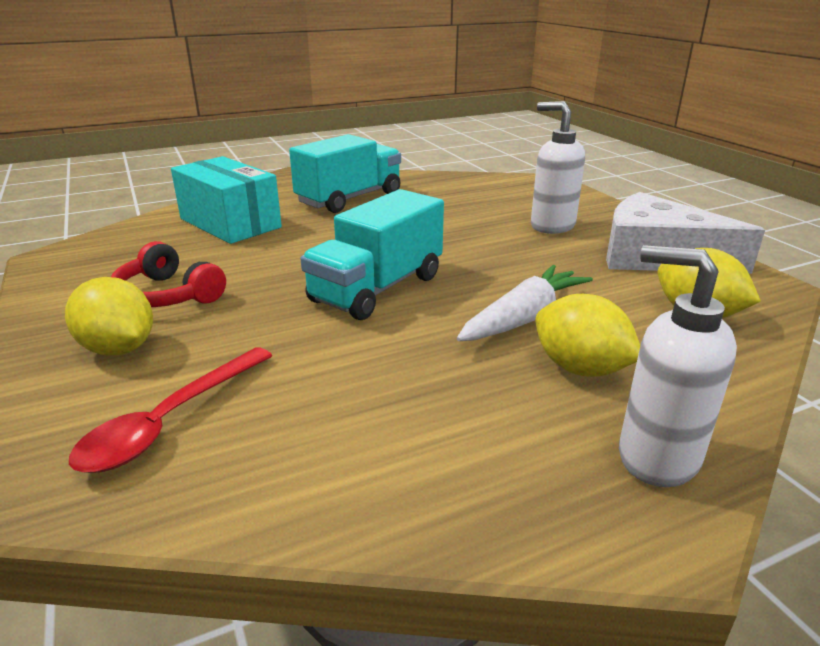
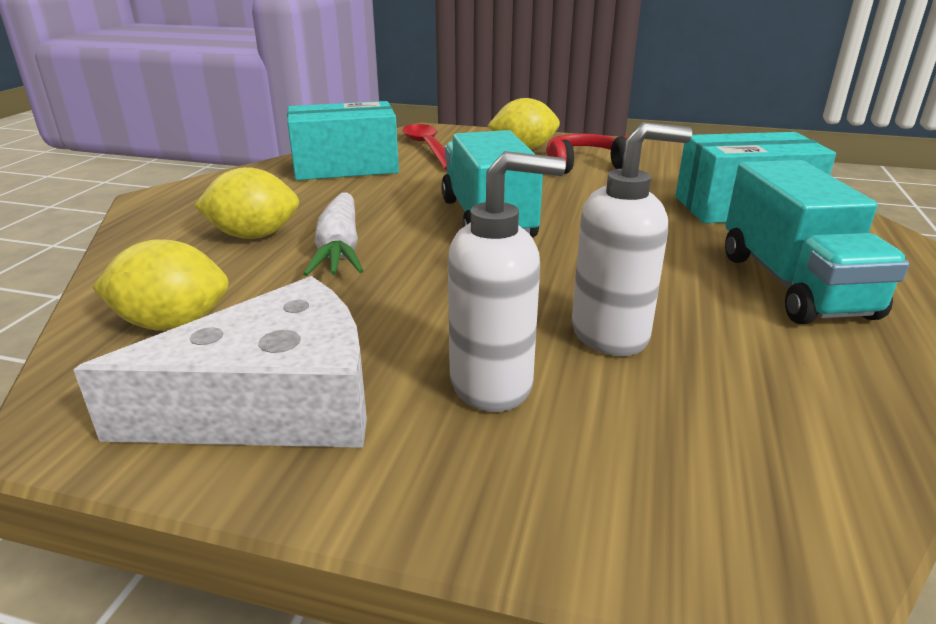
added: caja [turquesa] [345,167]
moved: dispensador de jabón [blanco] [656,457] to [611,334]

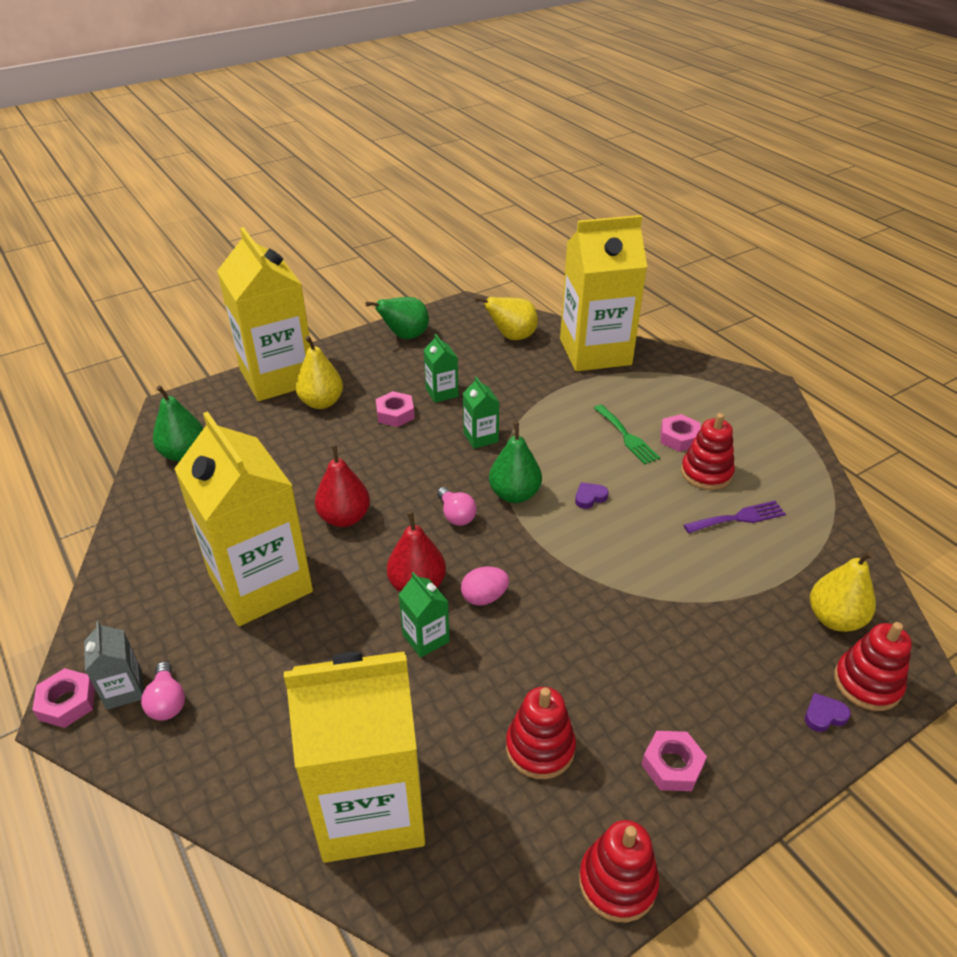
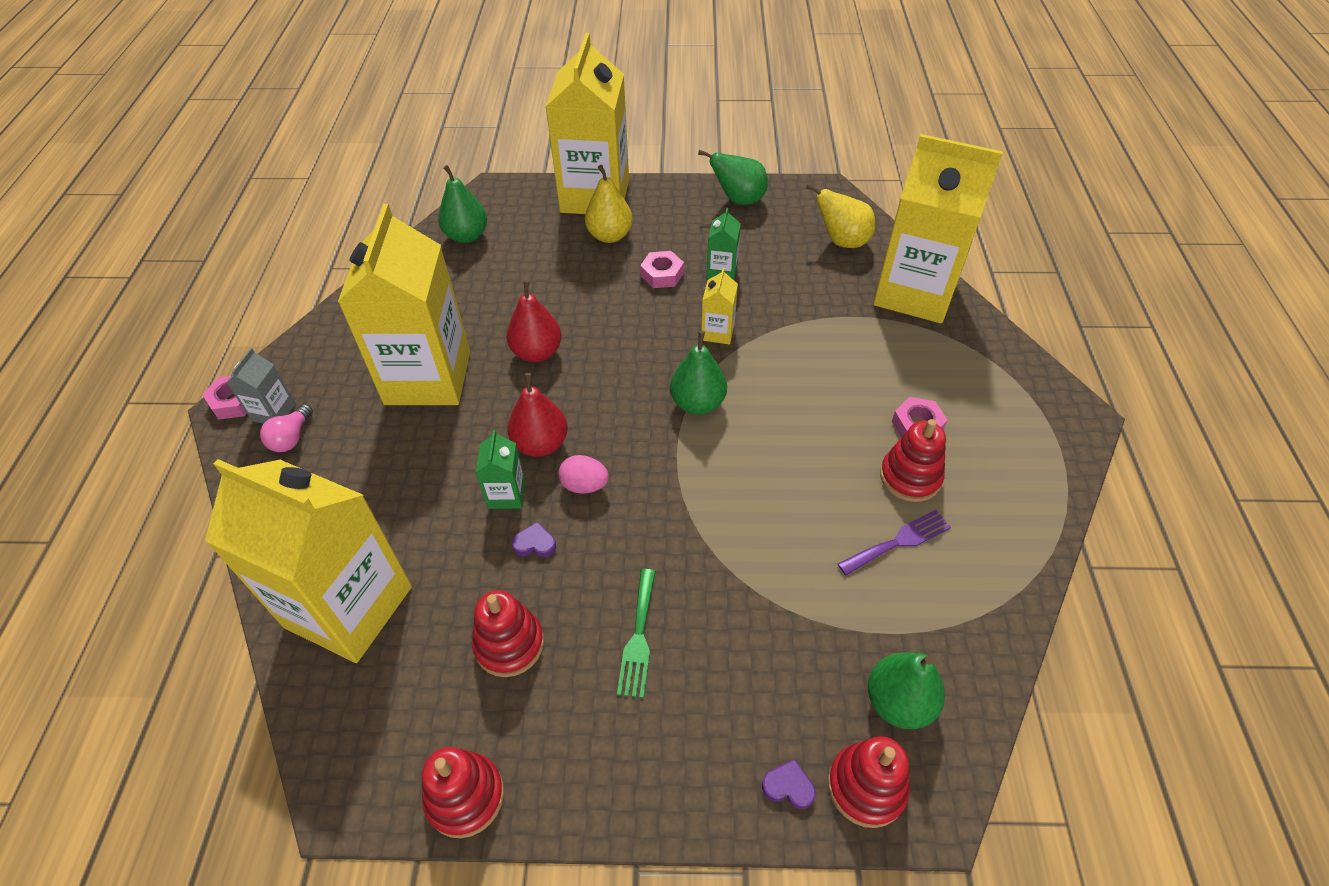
removed: bombilla [rosa] [456,515]; tuerca [rosa] [672,765]
moved: corazón [morado] [589,497] to [535,543]; tenedor [verde] [627,436] to [638,638]
recoloured: cartón de leche [verde] [480,437] to cartón de leche [amarillo] [717,332]; pera [amarillo] [834,618] to pera [verde] [898,702]
turned: tenedor [morado] [738,518] = [898,541] 45 degrees counterclockwise

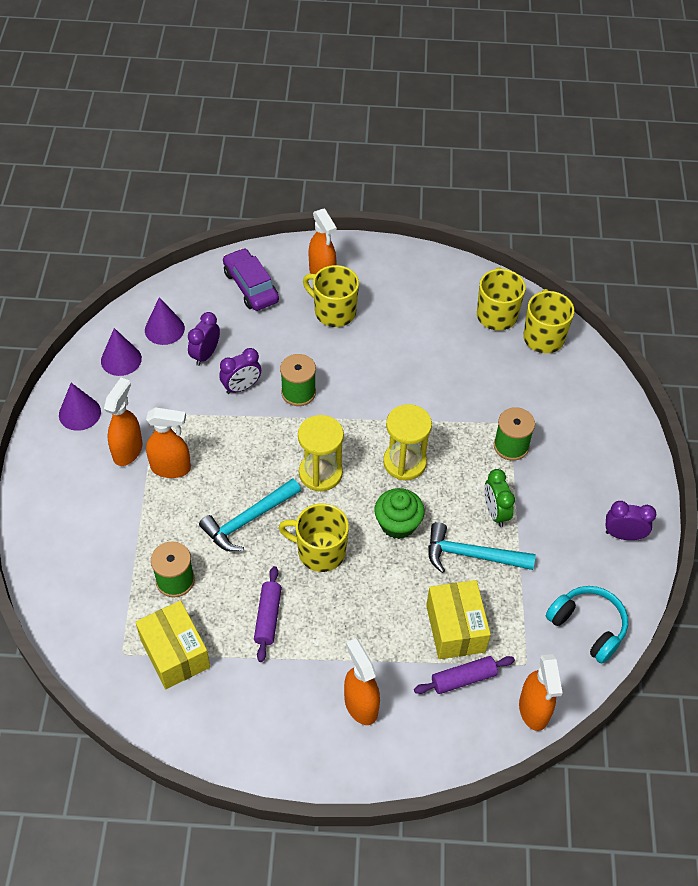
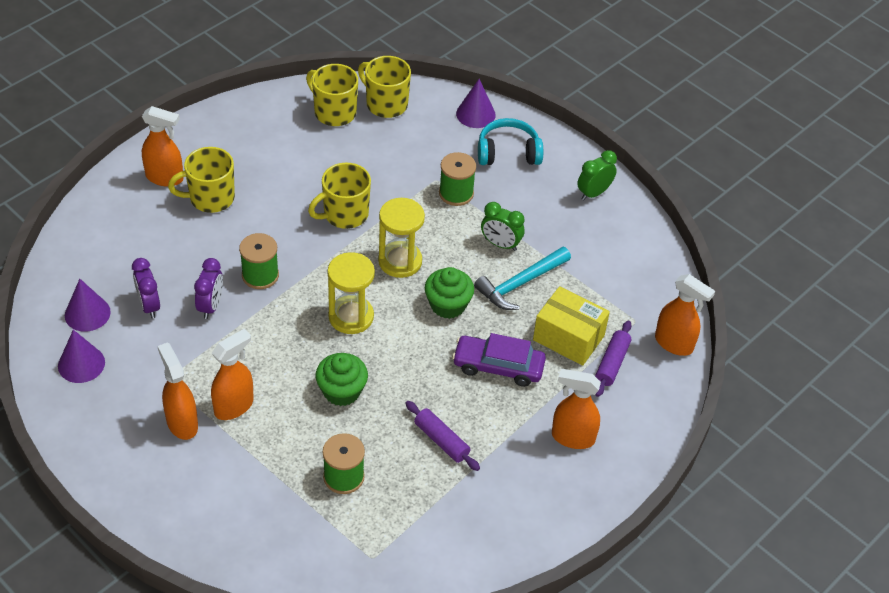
removed: caja [amarillo] [175,653]
moved: taza [amarillo] [320,551] to [344,214]; coche [morado] [251,286] to [498,366]; cono [morado] [79,413] to [475,114]; auriculares [turquesa] [588,627] to [508,152]
replaced: martillo [turquesa] [248,520] to magdalena [verde] [341,391]
recoloured: despertador [morado] [623,535] to despertador [verde] [593,193]

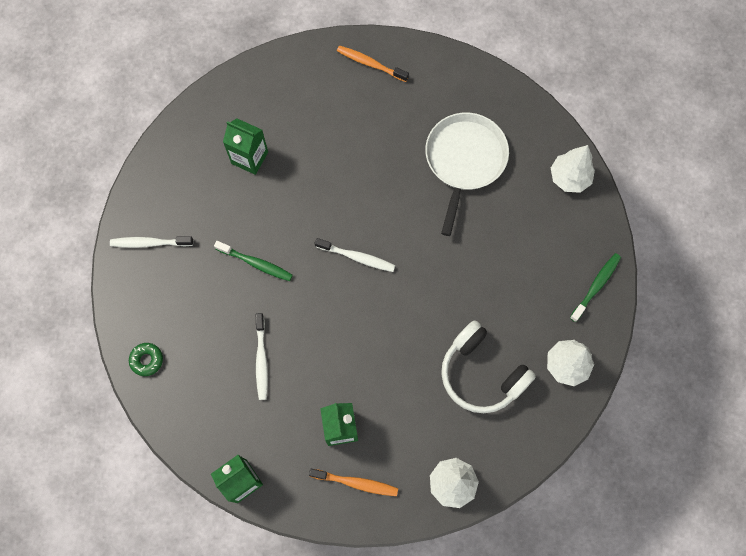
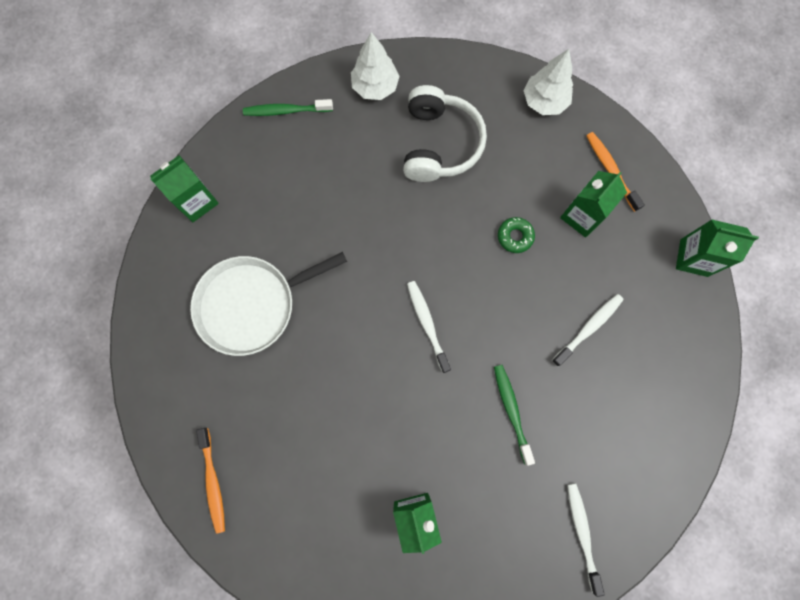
moved: rosquilla [verde] [147,360] to [515,236]
replaced: árbol [blanco] [569,178] to cartón de leche [verde] [196,201]
turned: cepillo de dientes [blanco] [150,243] = [582,533] 150 degrees counterclockwise

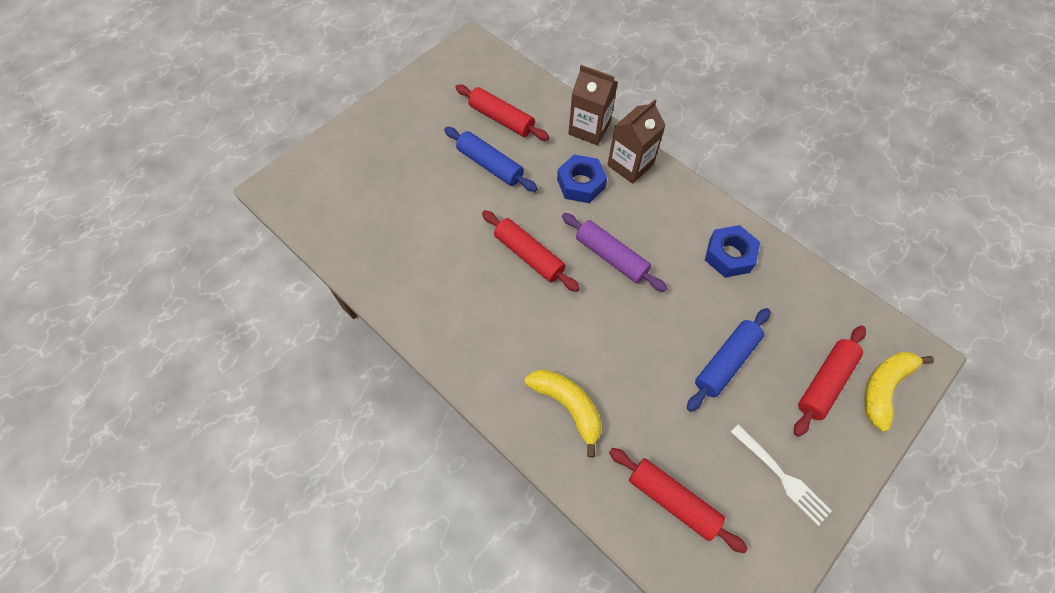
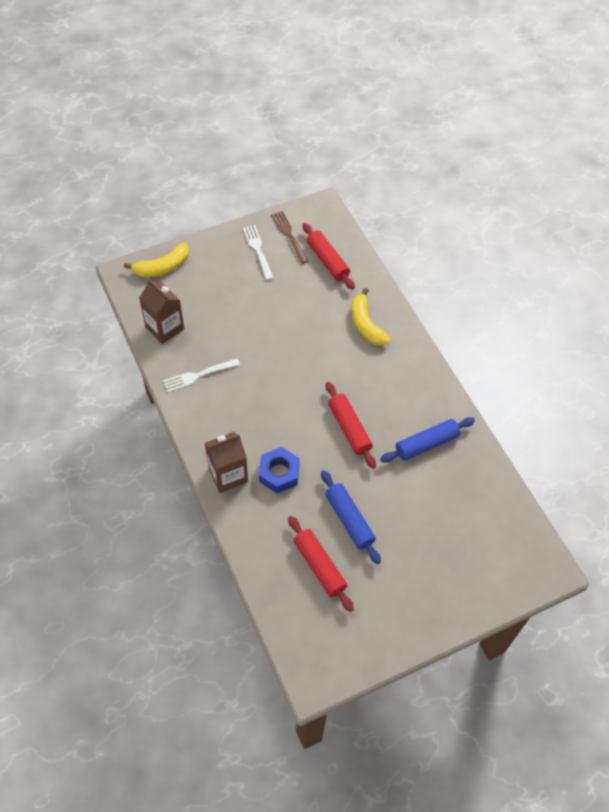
removed: rodillo [morado] [611,257]; rodillo [rojo] [824,382]
added: tenedor [marrón] [289,235]
moved: cartón de leche [marrón] [589,129] to [165,328]; rodillo [azul] [726,362] to [426,444]
replaced: tuerca [azul] [729,255] to tenedor [blanco] [199,375]

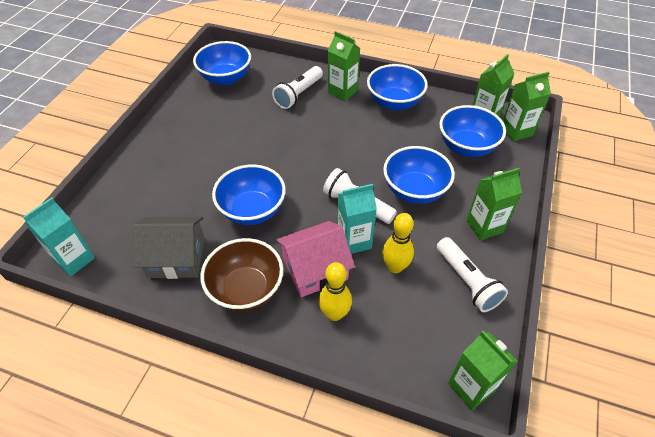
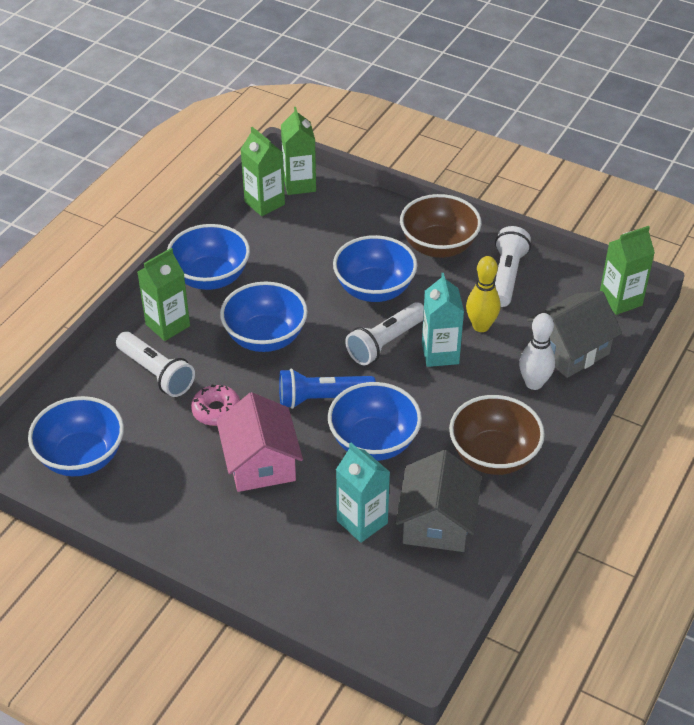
added: rosquilla [rosa] [216,410]; lámpara de mano [azul] [322,398]; casa [gris] [570,349]
moved: casa [rosa] [315,269] to [260,462]; cuenco [azul] [466,147] to [265,337]; cartón de leche [turquesa] [74,260] to [362,522]
replaced: cartón de leche [verde] [484,226] to cuenco [marrón] [438,246]
recoloured: bolo [amarillo] [335,314] to bolo [blanco] [534,383]
turned: lámpara de mano [blanco] [467,281] = [507,276] 60 degrees counterclockwise

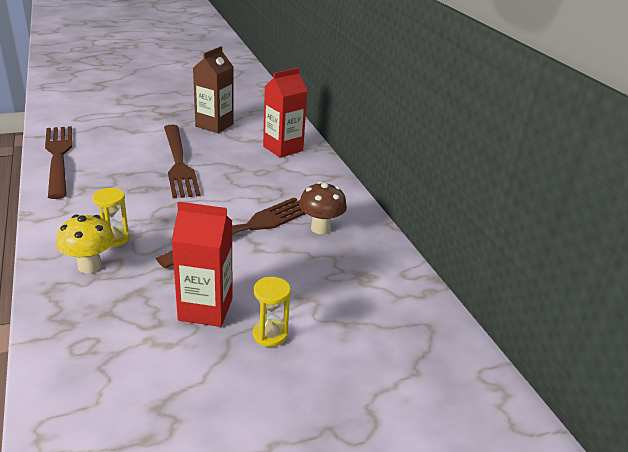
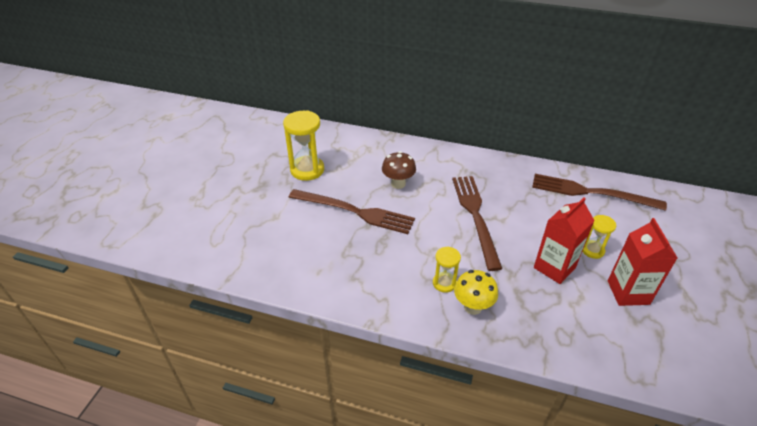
moved: seta [marrón] [320,228] to [398,184]; tenedor [marrón] [58,157] to [591,192]; cartón de leche [rojo] [283,148] to [628,292]
replaced: cartón de leche [marrón] [214,125] to reloj de arena [amarillo] [307,170]

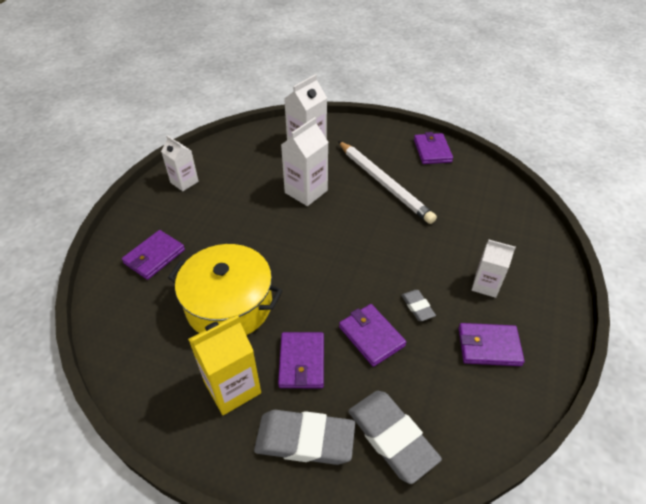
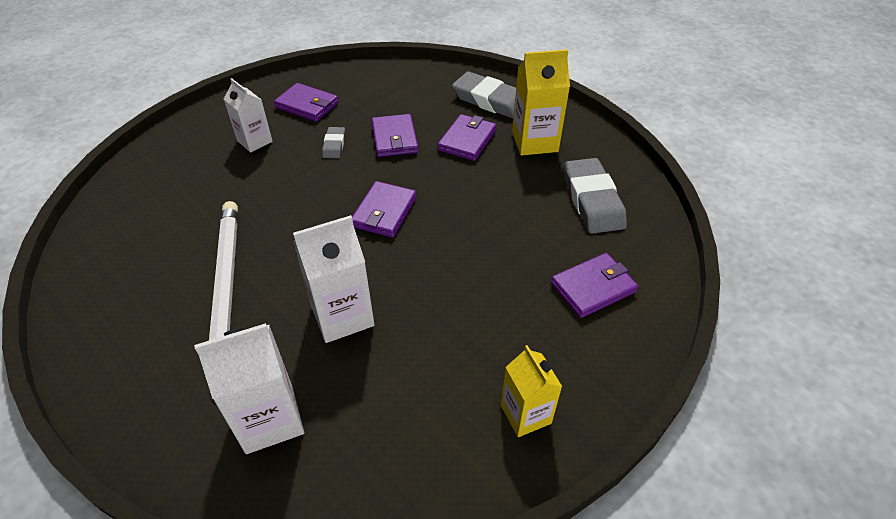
removed: olla [amarillo] [229,305]
moved: cartera [morado] [432,151] to [384,212]; goma de borrar [gris] [391,437] to [592,200]
recoloured: cartón de leche [blanco] [184,182] to cartón de leche [amarillo] [525,414]

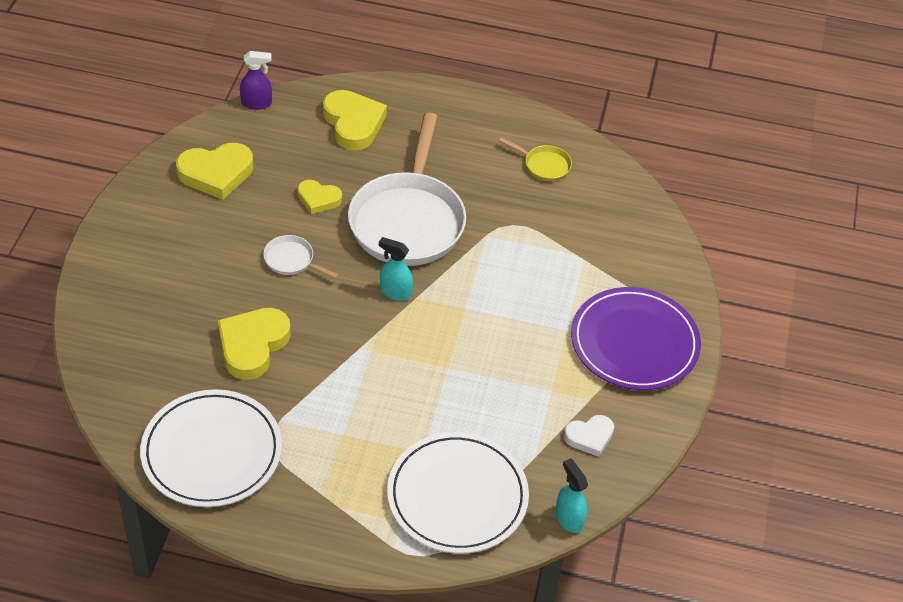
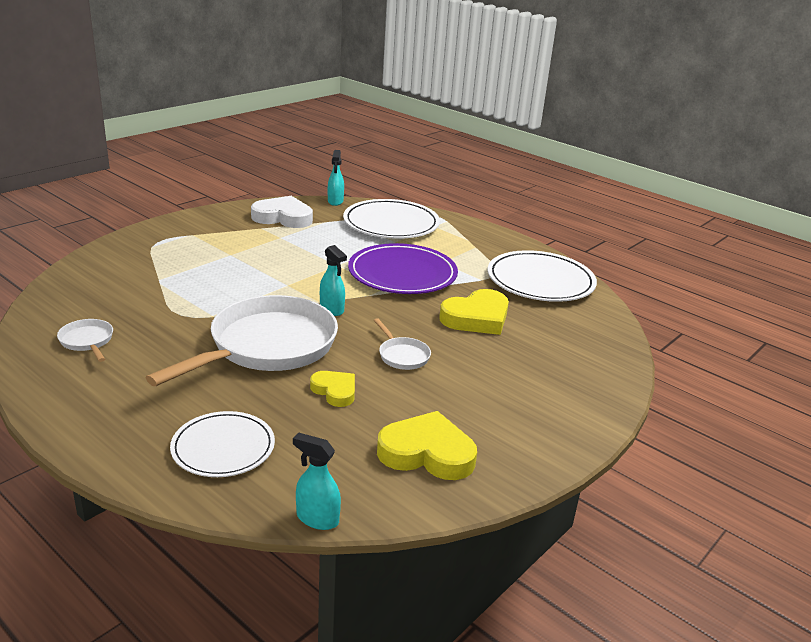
moved: plato [morado] [634,342] to [402,274]
replaced: corazón [amarillo] [353,123] to plato [blanco] [223,448]
recoloured: sartén [amarillo] [544,165] to sartén [blanco] [87,341]; pulverizador [morado] [256,103] to pulverizador [turquesa] [317,518]
resized: corazón [blanco] [589,437] = [283,217] x1.69

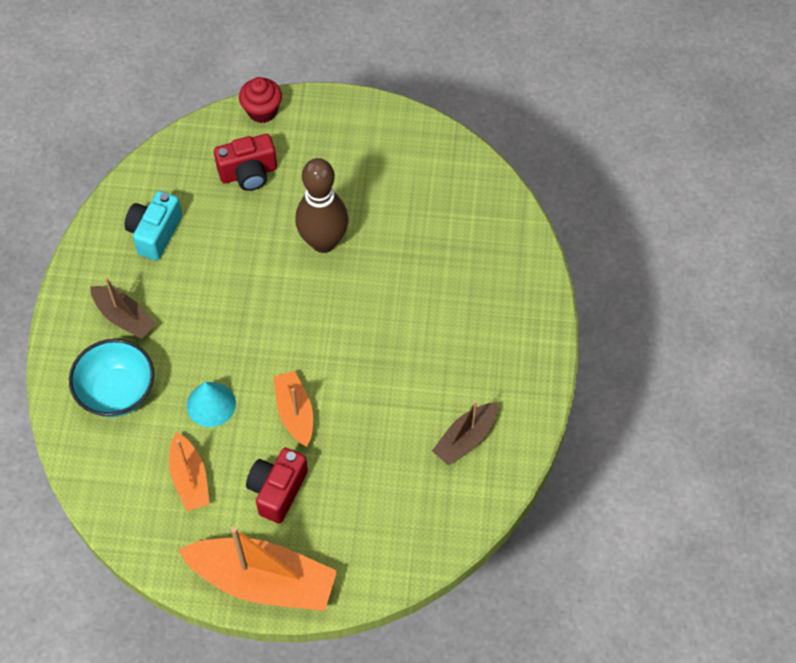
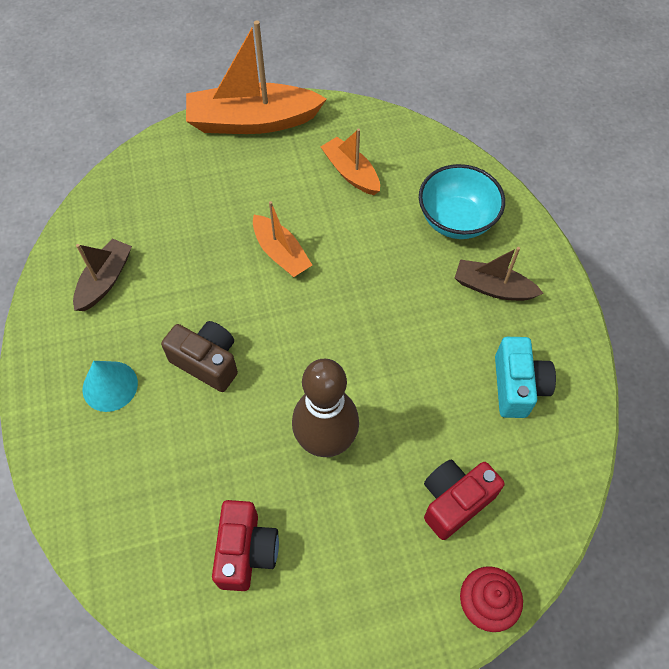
added: cámara [marrón] [207,362]
moved: cono [turquesa] [211,404] to [110,386]; cámara [rojo] [277,490] to [246,551]

